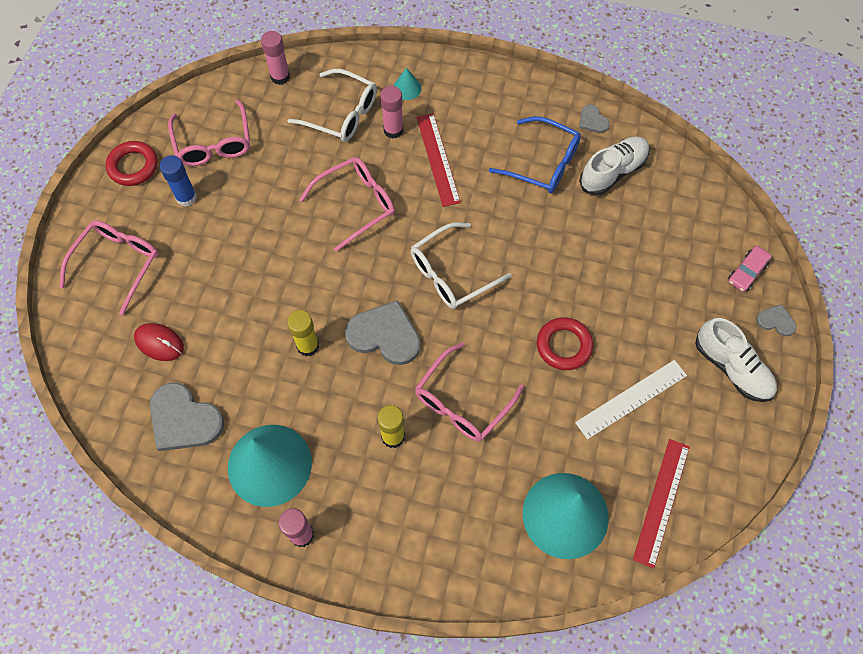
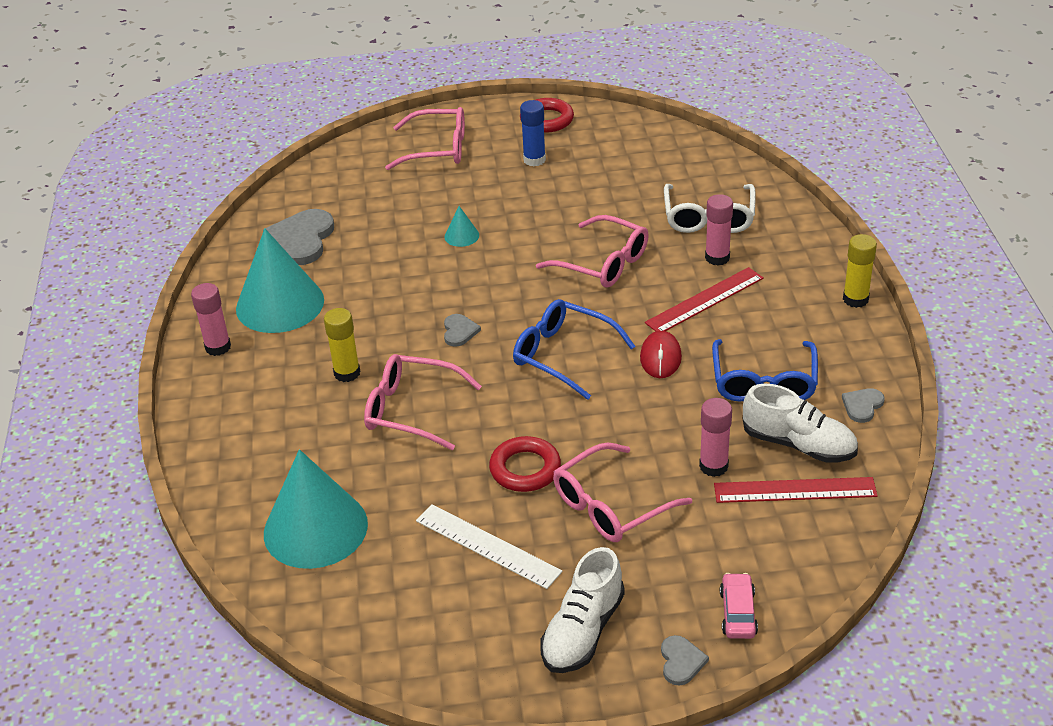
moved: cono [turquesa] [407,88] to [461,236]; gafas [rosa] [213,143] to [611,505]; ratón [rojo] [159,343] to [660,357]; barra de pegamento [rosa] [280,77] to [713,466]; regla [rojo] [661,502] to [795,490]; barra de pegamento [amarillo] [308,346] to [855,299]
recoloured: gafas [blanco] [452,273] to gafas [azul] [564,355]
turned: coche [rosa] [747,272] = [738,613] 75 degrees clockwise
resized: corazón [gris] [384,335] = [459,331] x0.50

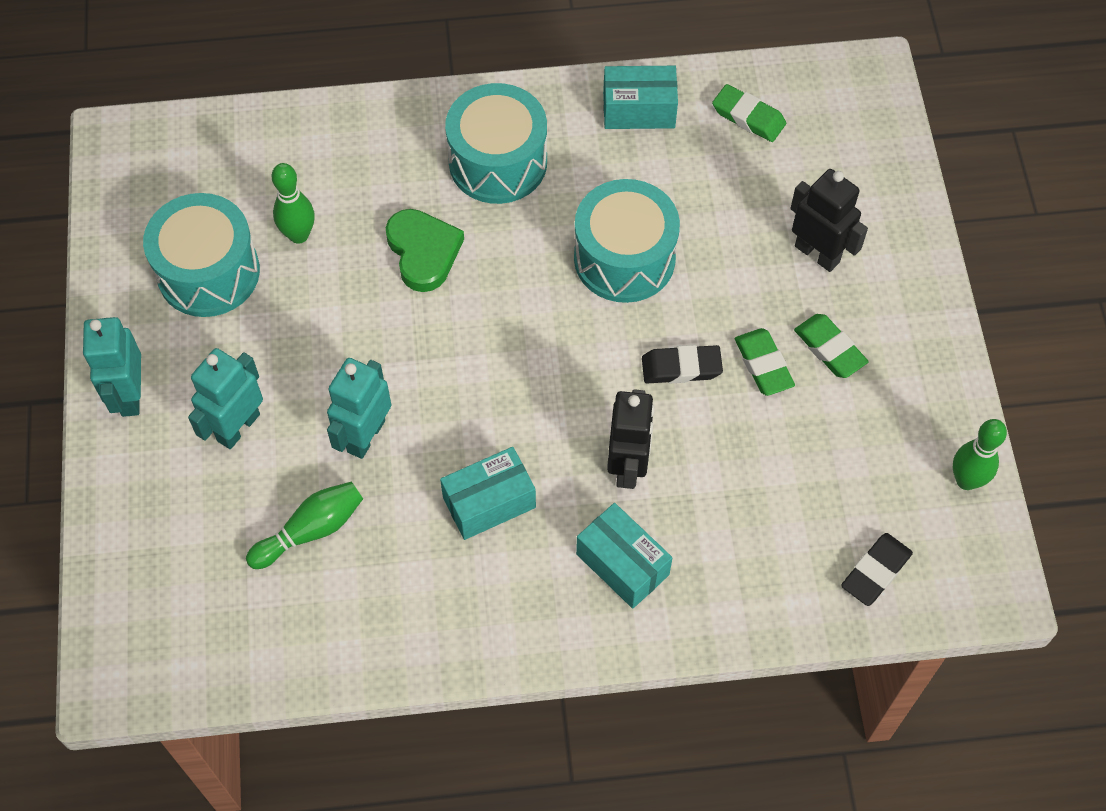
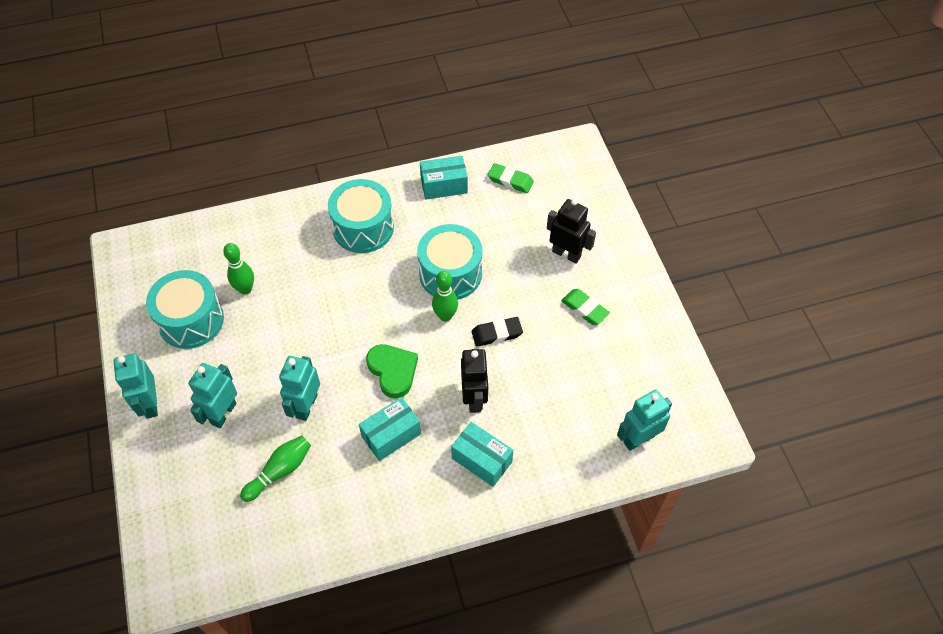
removed: goma de borrar [verde] [763,365]
moved: corazón [verde] [423,252] to [393,371]; bolo [verde] [966,480] to [445,316]
replaced: goma de borrar [negro] [875,571] to robot [turquesa] [638,439]

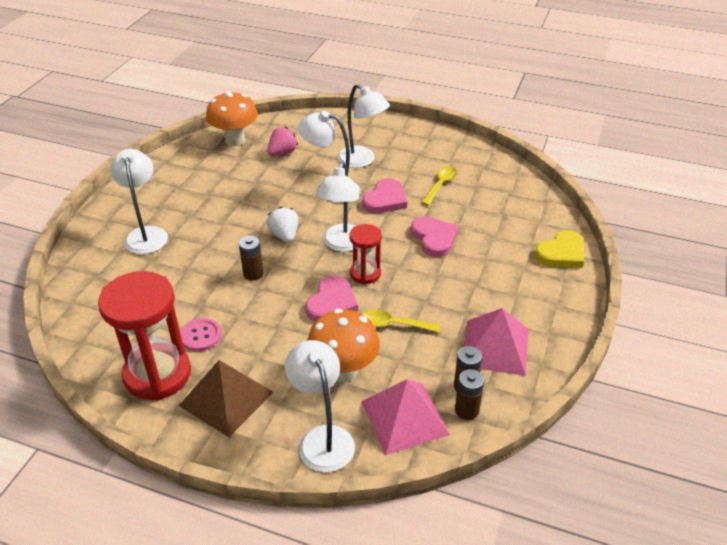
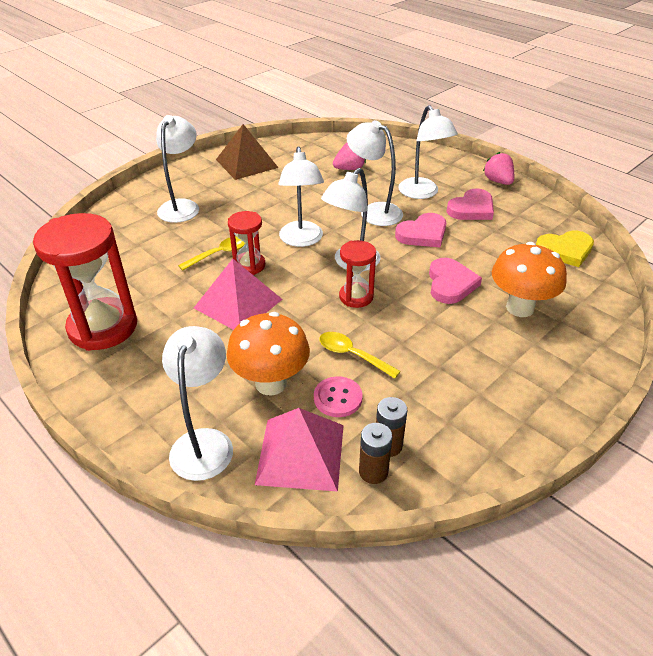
added: fresa [rosa] [498,181]
moved: cuchara [amarillo] [440,185] to [219,254]; pirámide [rosa] [495,347] to [238,303]; pirámide [marrón] [226,398] to [246,163]; botón [rosa] [201,336] to [338,398]; corazón [rosa] [332,302] to [471,209]; seta [naranja] [235,140] to [520,308]; corazón [amarillo] [561,253] to [565,250]
replaced: pila [marrón] [253,273] to reloj de arena [rojo] [249,265]; fresa [blanco] [284,235] to lámpara [blanco] [301,240]

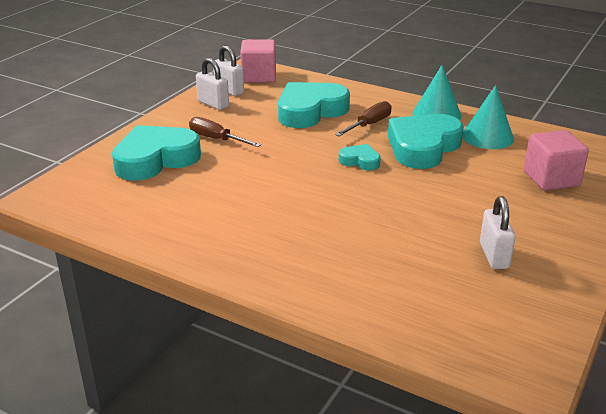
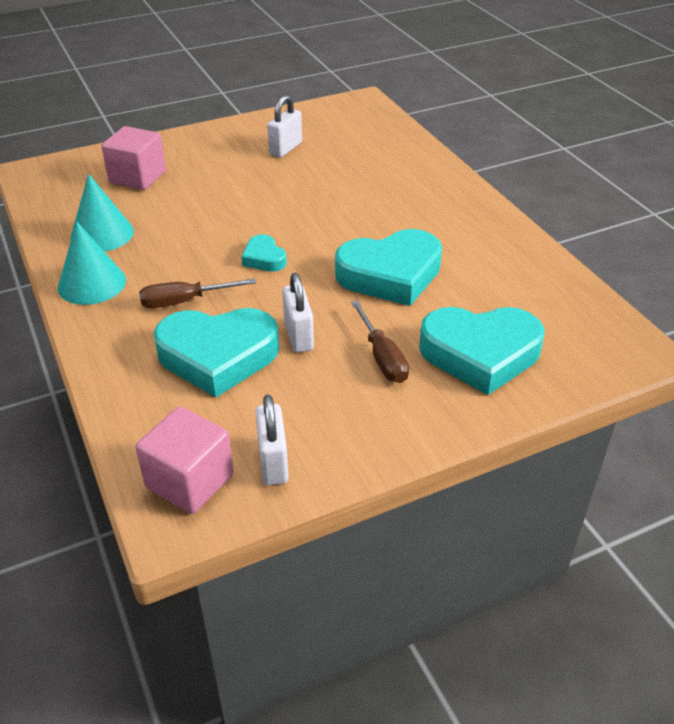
moved: candado [blanco] [213,104] to [298,336]; corazón [turquesa] [423,147] to [390,274]

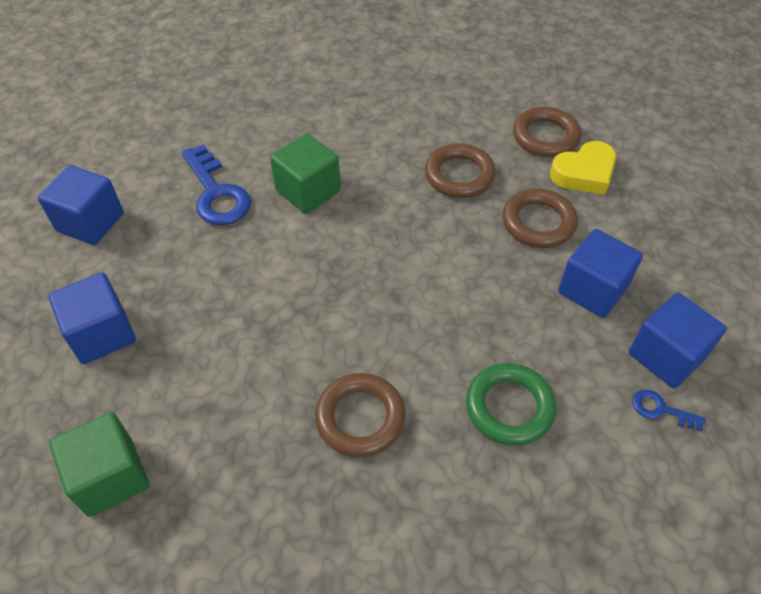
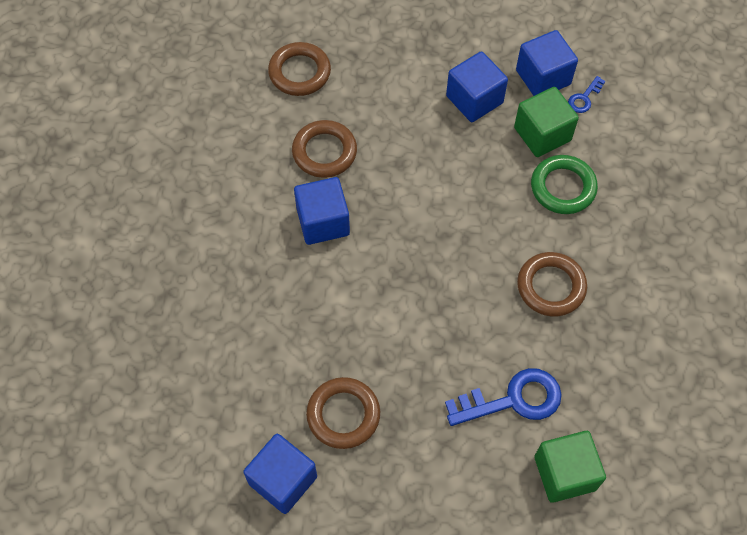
removed: corazón [amarillo] [584,173]
moved: cubo [azul] [102,334] to [323,222]; anillo [marrón] [538,222] to [343,415]; llave [azul] [216,193] to [513,399]; cubo [verde] [308,191] to [542,134]

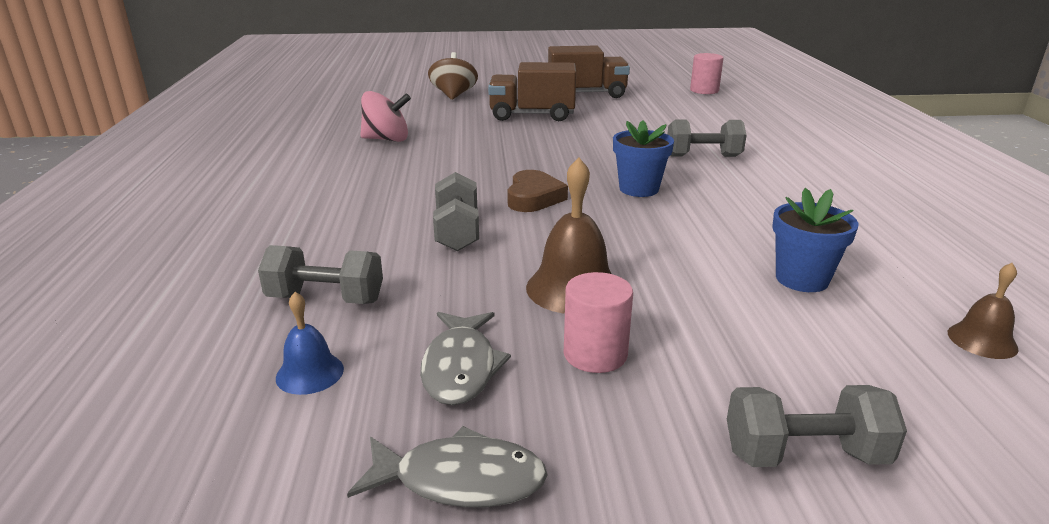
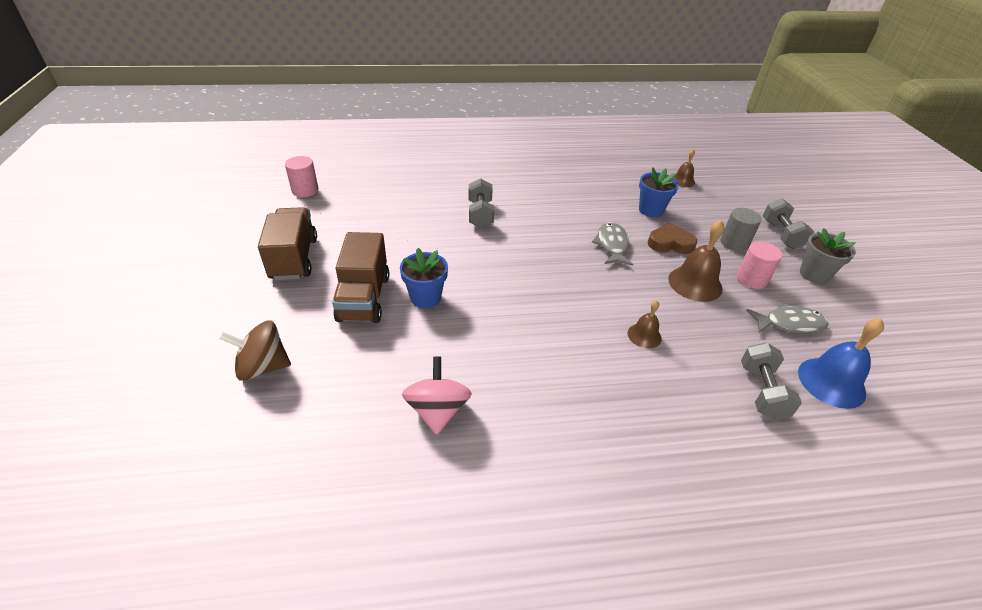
added: cilindro [gris] [734,243]; maceta [gris] [814,274]
moved: maceta [azul] [639,189] to [425,298]; pez [gris] [460,480] to [612,245]; corazón [marrón] [533,197] to [670,243]
replaced: mancuerna [gris] [457,232] to campana [marrón] [644,335]
resized: campana [azul] [310,373] = [831,382] x1.75

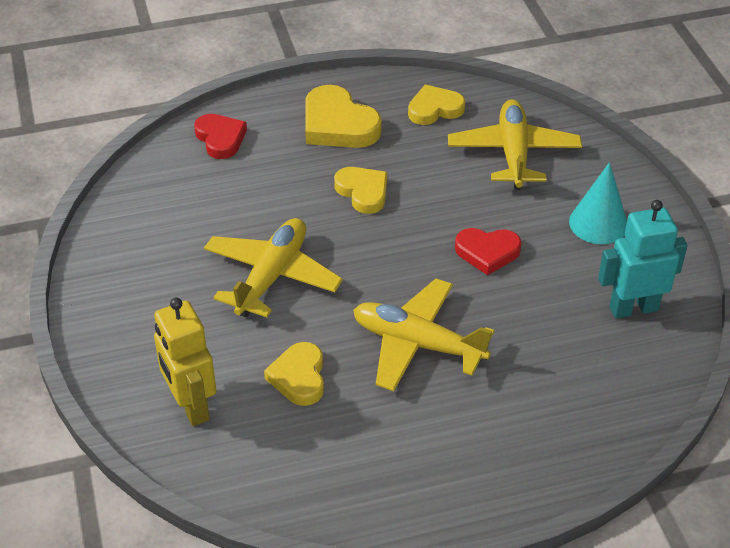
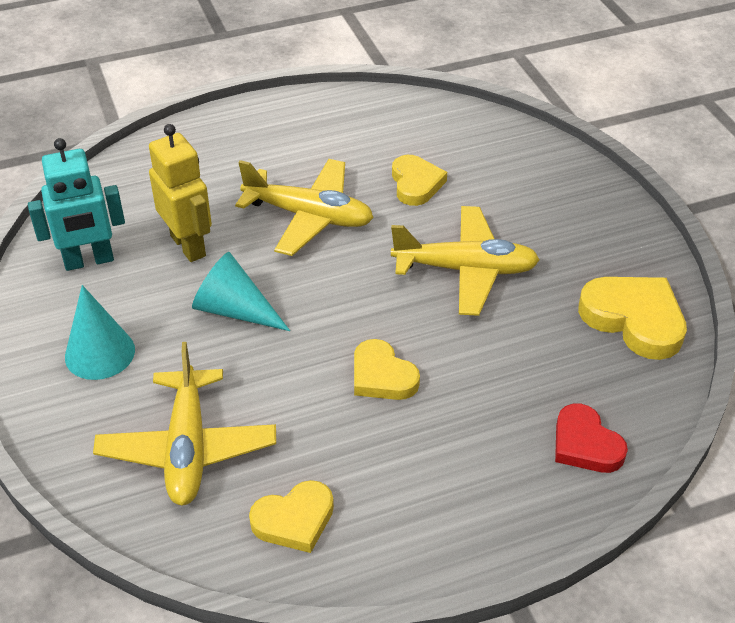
moved: robot [amarillo] [191,406] to [188,246]; corazón [amarillo] [338,125] to [634,319]
replaced: corazón [rojo] [487,252] to cono [turquesa] [234,310]
turned: avión [amarillo] [272,276] = [465,270] 105 degrees counterclockwise

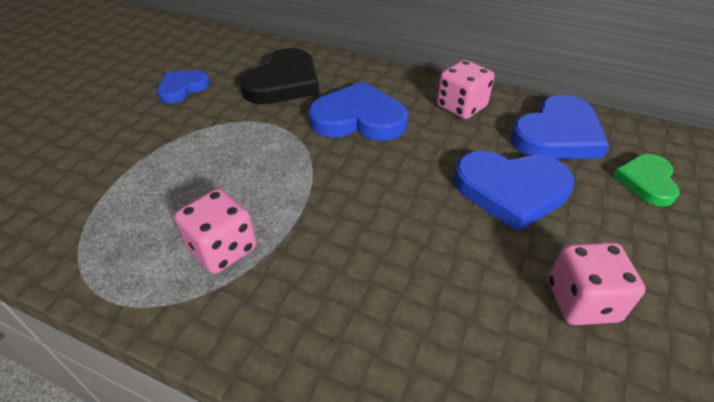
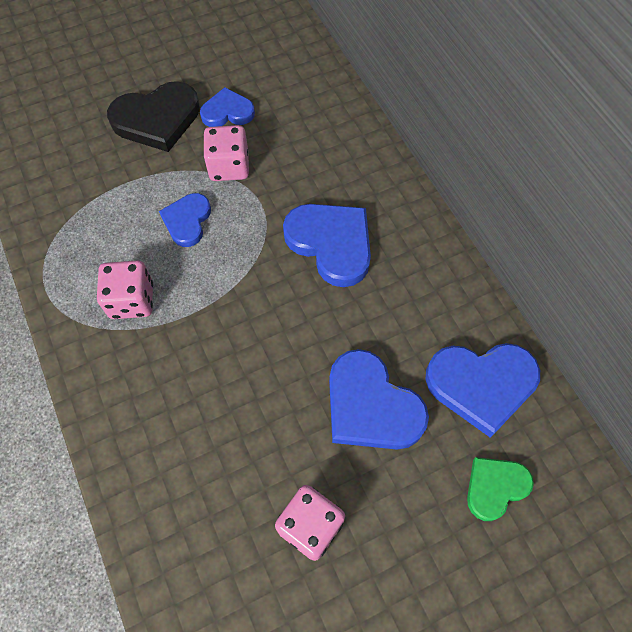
added: corazón [azul] [187,221]
moved: corazón [negro] [283,82] to [157,119]; dado [rosa] [461,107] to [229,167]

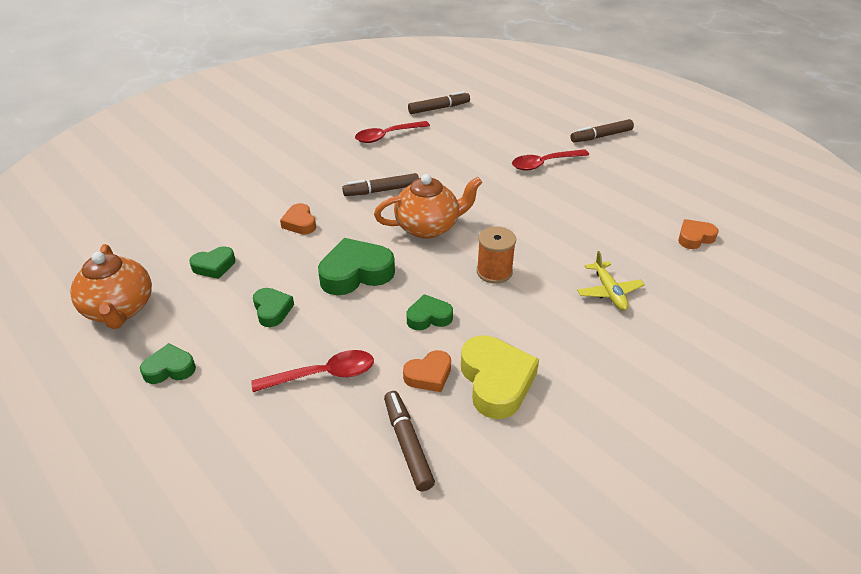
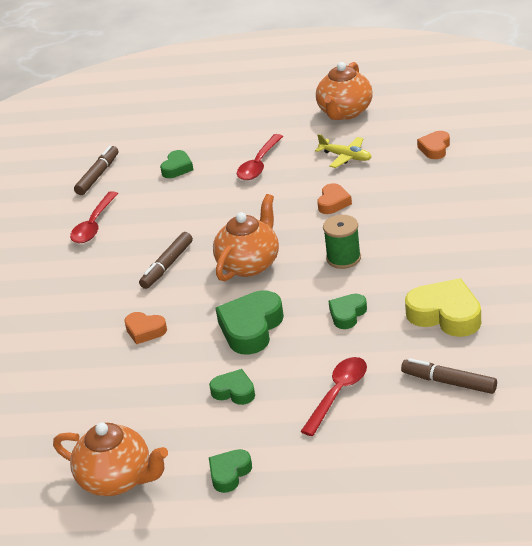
removed: rotulador [marrón] [601,136]
added: tetera [naranja] [345,112]
moved: corazón [verde] [214,266] to [177,168]; avión [amarillo] [609,292] to [346,157]; corazón [naranja] [429,375] to [333,202]
recoloured: carrete [naranja] [494,272] to carrete [verde] [343,258]

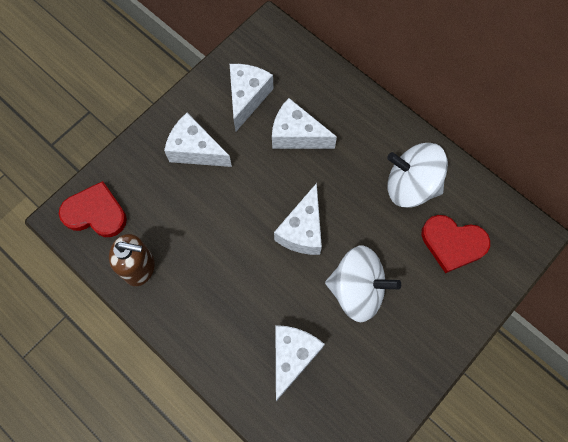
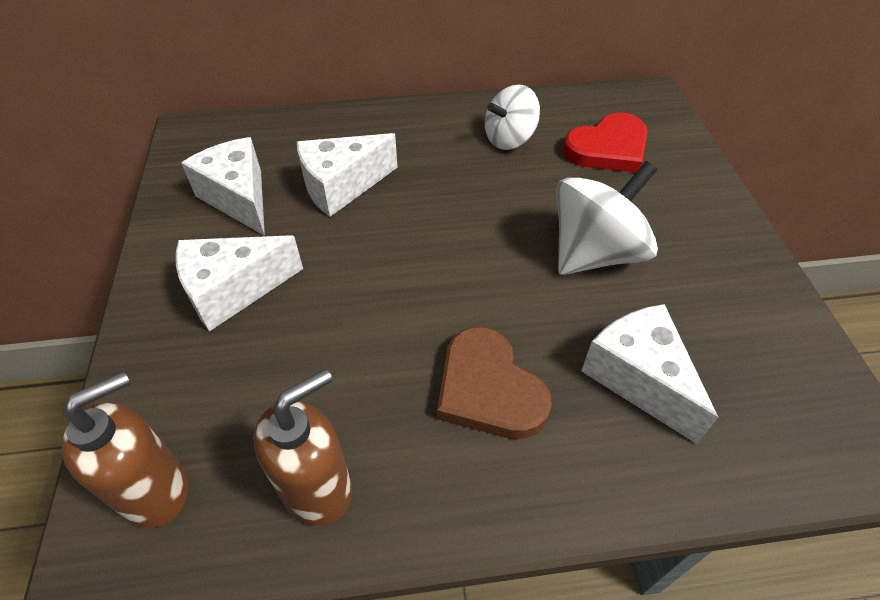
removed: queso [blanco] [302,230]
added: corazón [marrón] [488,389]
replaced: corazón [rojo] [95,213] to dispensador de jabón [marrón] [156,490]
resized: peonza [blanco] [411,185] = [509,139] x0.66

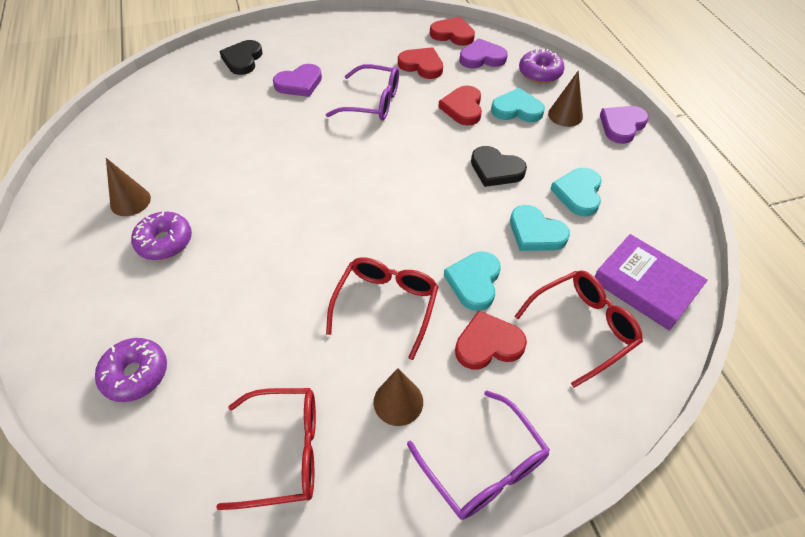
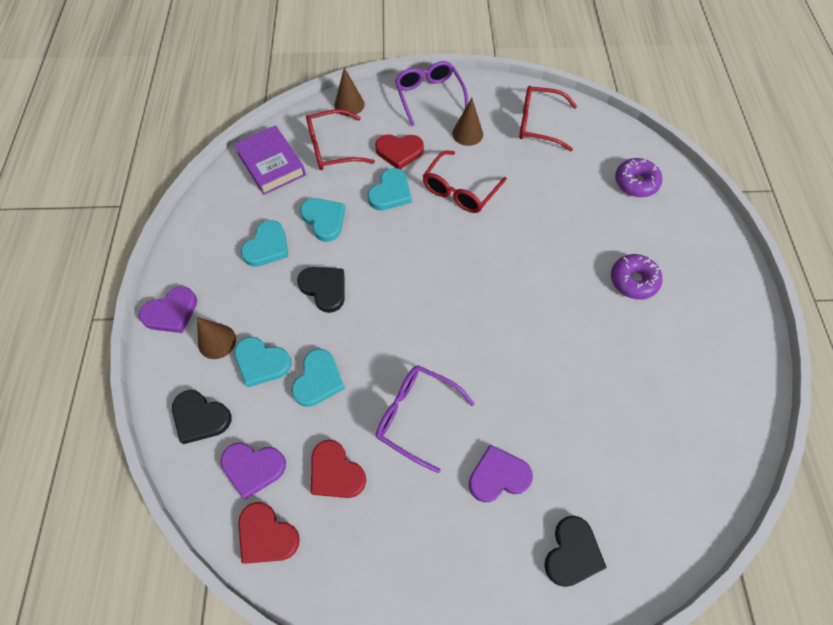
moved: cono [marrón] [130,201] to [349,104]
replaced: rosquilla [morado] [540,73] to corazón [negro] [200,417]
recoloured: corazón [rojo] [463,108] to corazón [turquesa] [318,380]

